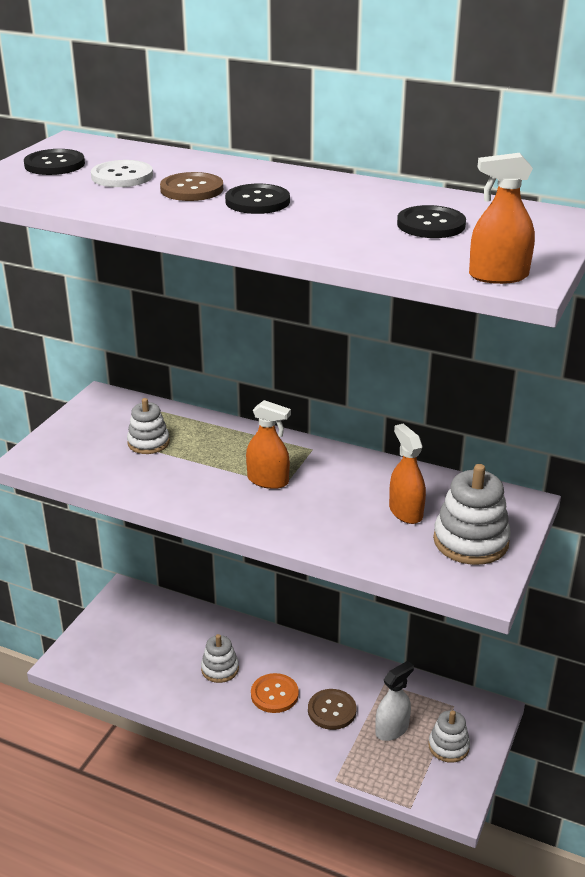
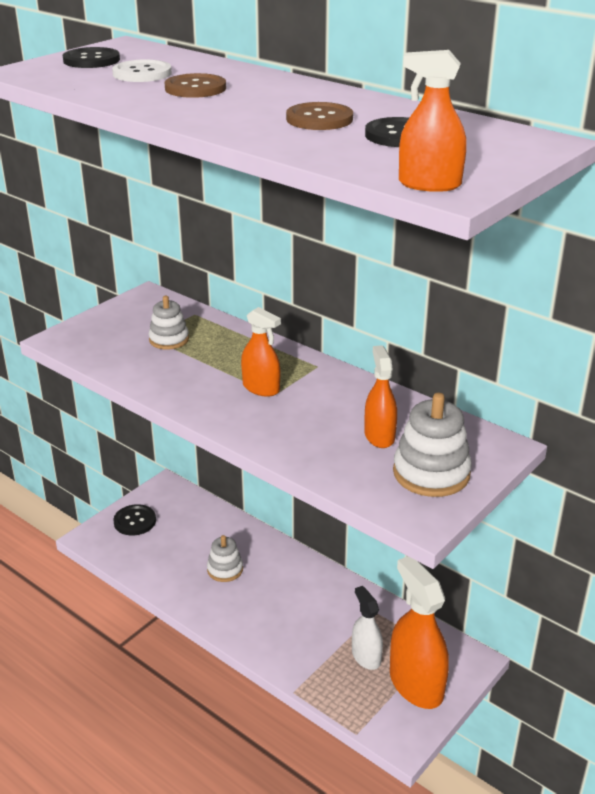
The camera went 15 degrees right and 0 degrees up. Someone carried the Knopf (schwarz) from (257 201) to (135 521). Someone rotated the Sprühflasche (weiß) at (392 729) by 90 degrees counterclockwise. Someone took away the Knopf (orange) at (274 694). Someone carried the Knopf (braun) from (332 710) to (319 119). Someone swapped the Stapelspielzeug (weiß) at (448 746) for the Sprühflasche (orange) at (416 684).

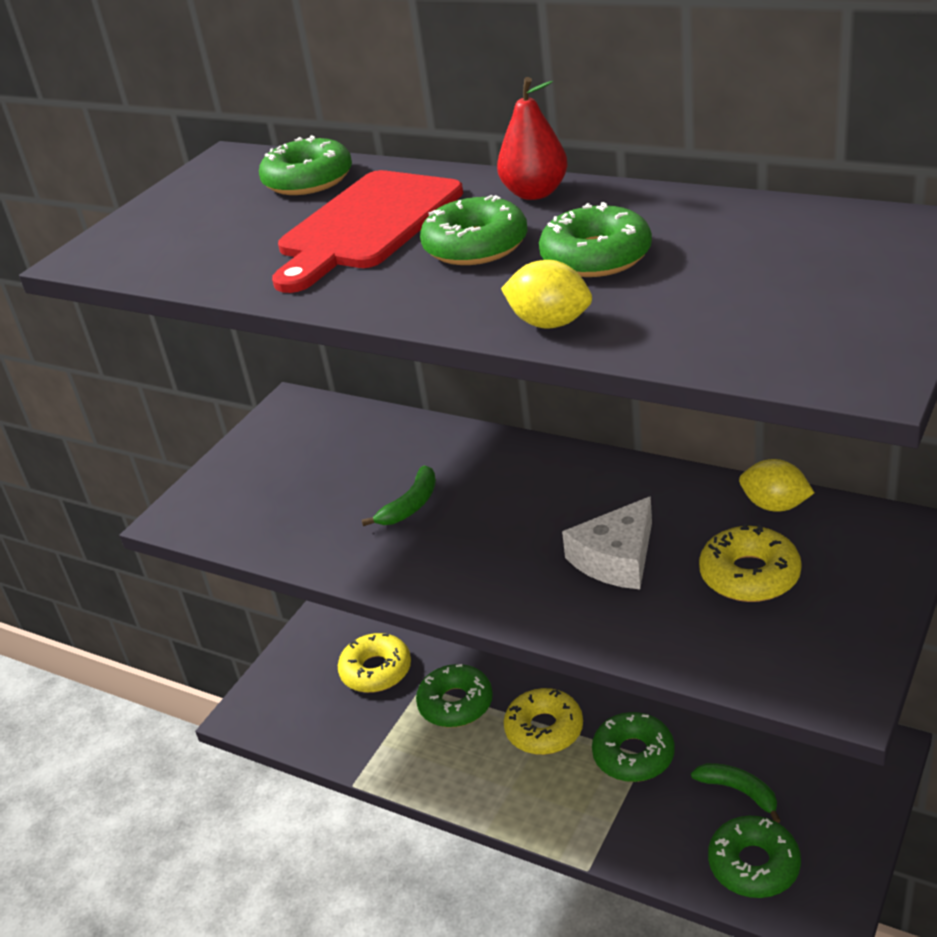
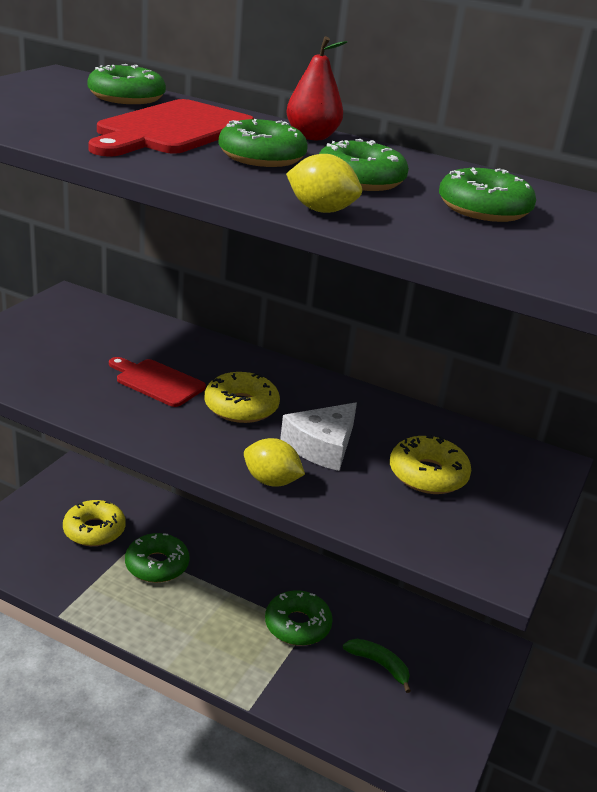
The camera went 10 degrees left and 5 degrees down. Someone carried the Zitrone (gelb) from (774 505) to (271 481). Someone swapped the Banane (grün) at (410 505) for the Schneidebrett (rot) at (157 382). Someone carried the Donut (gelb) from (544 729) to (241 407). Someone carried the Donut (grün) from (754 865) to (484 209).

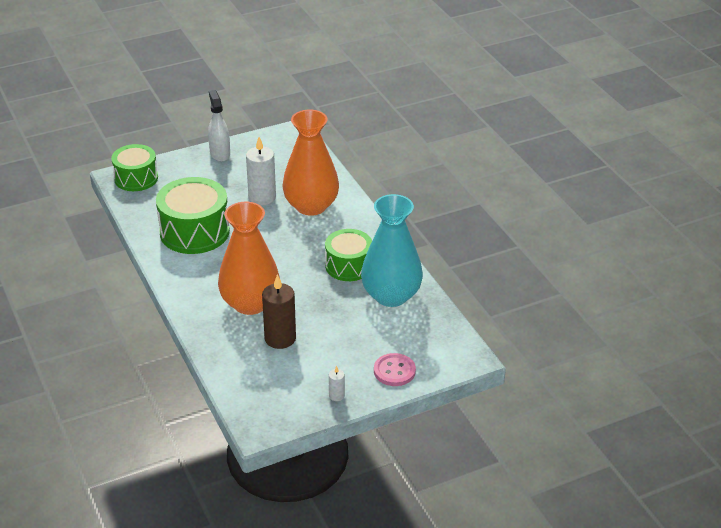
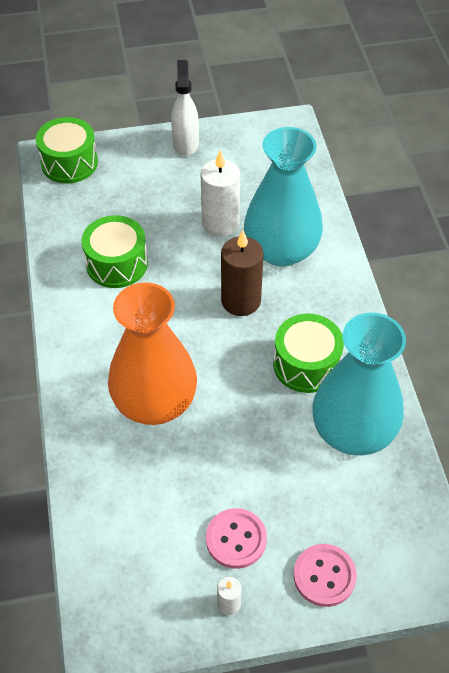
The camera went 15 degrees right and 15 degrees up. Someone repainted the Vase (orange) at (311 206), which became the Vase (türkis) at (281 250). Someone scaled the Trommel (grün) at (194 232) by 0.66. Someone carried the Kerze (braun) from (280 338) to (241 301). Someone put down the Knopf (rosa) at (236 539).

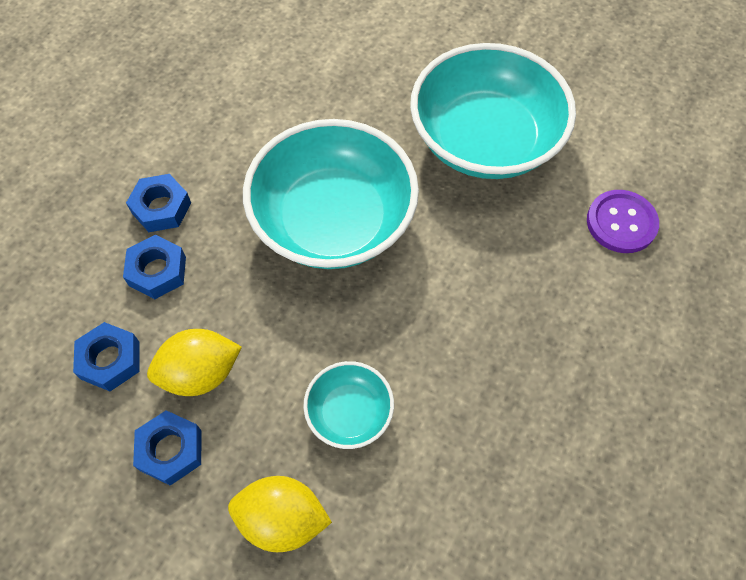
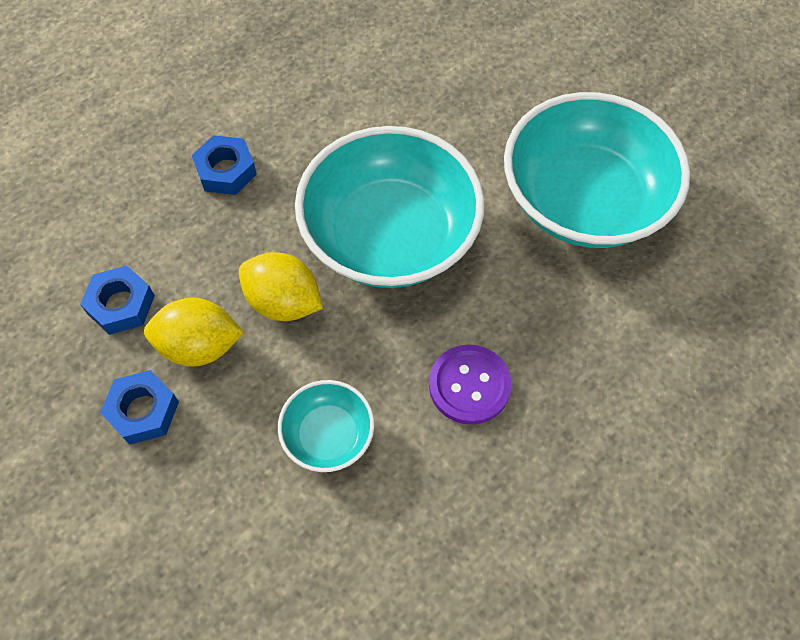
The camera went 20 degrees right and 0 degrees up. Someone carried the Knopf (lila) from (621 223) to (469 385). Someone took away the Sechskantmutter (blau) at (157 271). Someone carried the Zitrone (gelb) from (282 519) to (283 302).

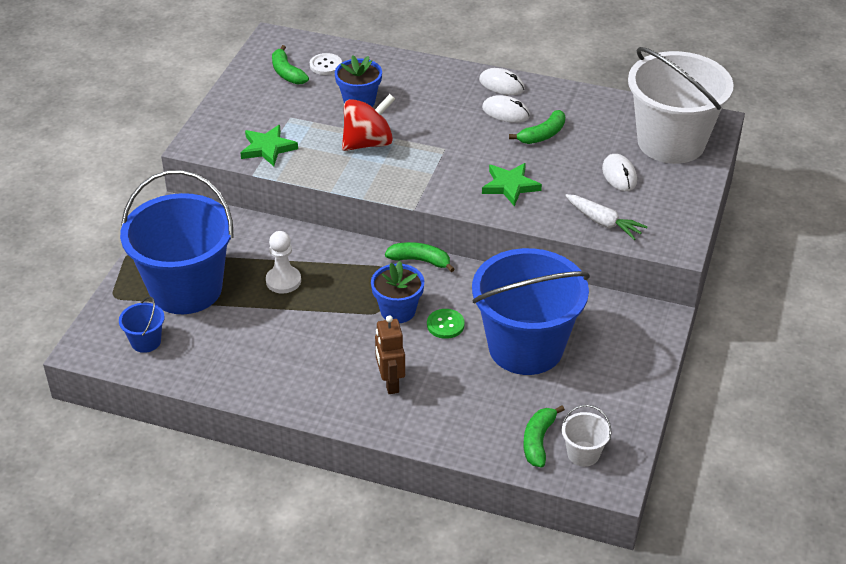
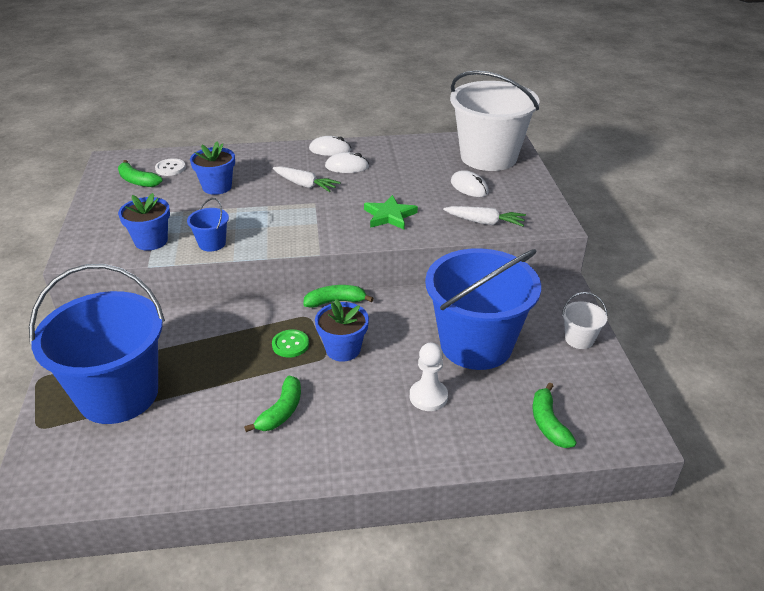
The camera went 25 degrees left and 5 degrees down. Someone took away the Kreisel (rot) at (368 143). Someone carried the Banane (grün) from (543 135) to (281 411). Someone swapped the Stern (grün) at (267 148) for the Blumentopf (blau) at (151 241). Someone carried the Bauer (weiß) from (283 281) to (428 396). Someone carried the Eimer (blau) from (146 341) to (212 243). Someone carried the Knopf (grün) from (445 325) to (290 344). Someone took away the Roboter (braun) at (390 383). Someone carried the Eimer (weiß) from (583 454) to (579 339). Someone put down the Karotte (weiß) at (305 185).

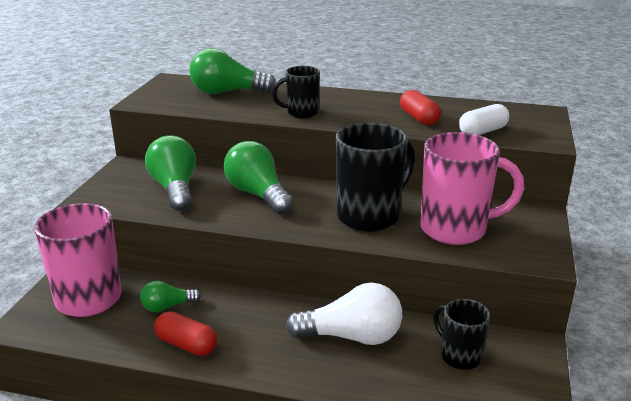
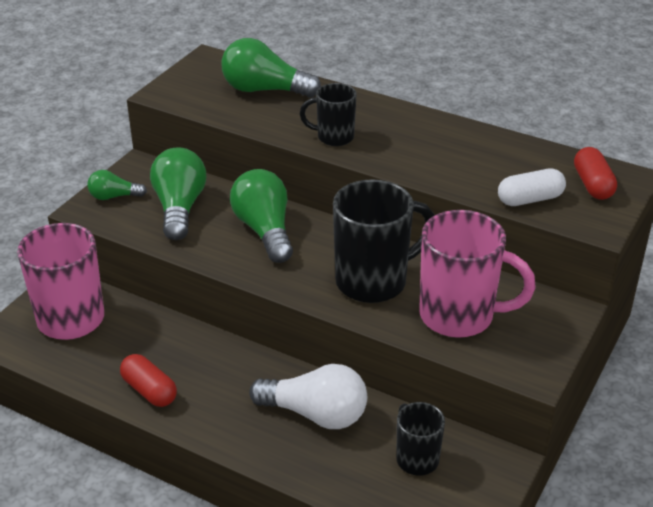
The camera went 15 degrees right and 10 degrees up. Someone carried the Kapsel (rot) from (419 118) to (593 185). Someone carried the Glühbirne (grün) from (167 306) to (114 196).

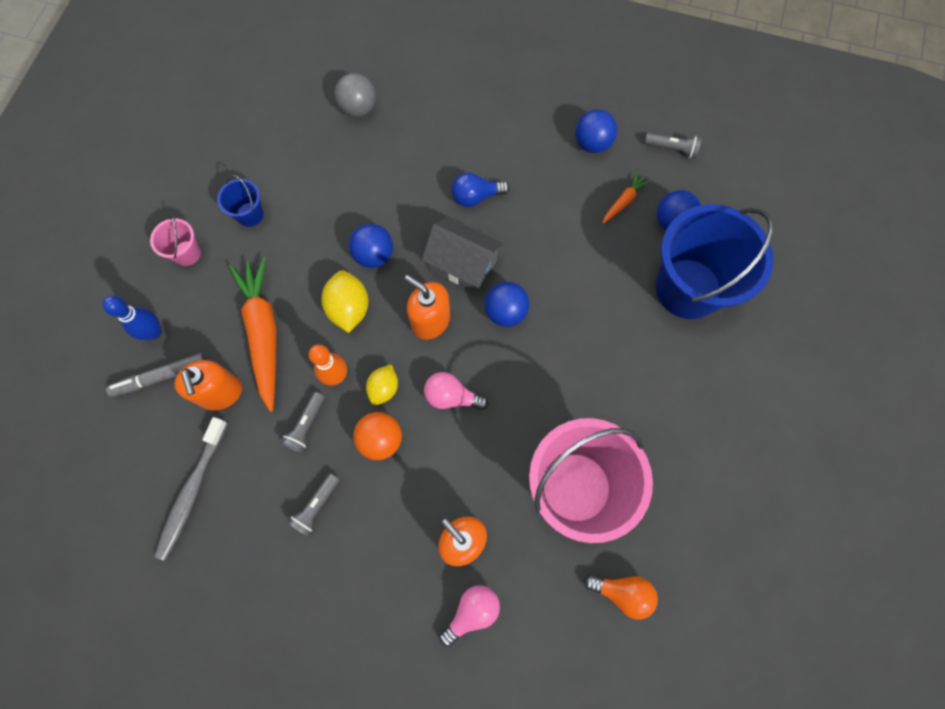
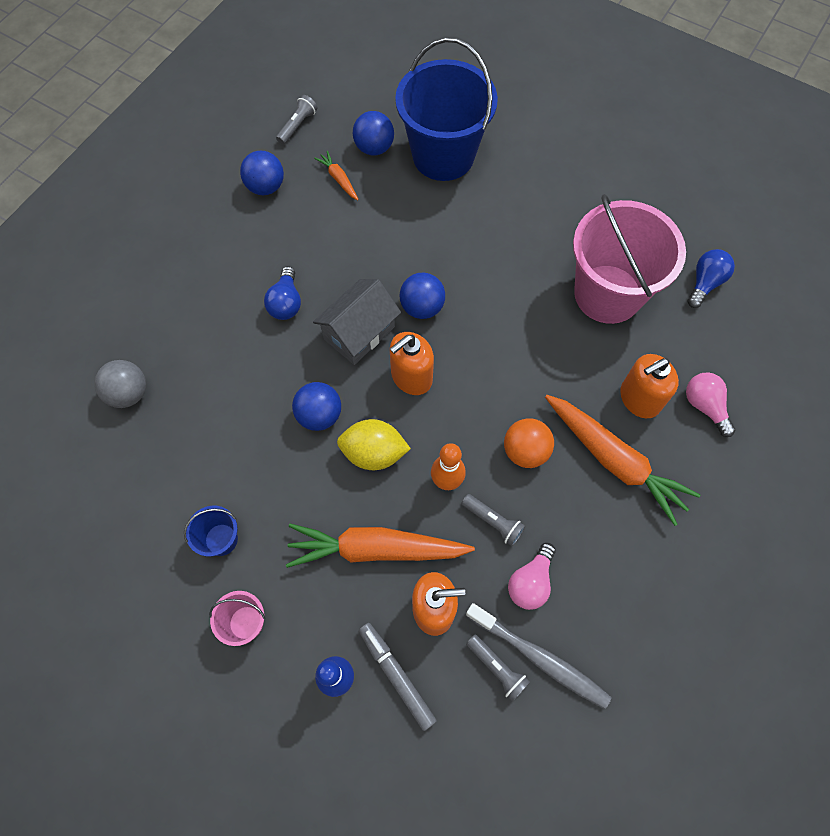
The camera went 75 degrees left and 5 degrees down. Someone rotated the Filzstift (grau) at (161 377) by 150 degrees clockwise. Someone took away the Zitrone (gelb) at (384 388). Someone carried the Glühbirne (rosa) from (451 396) to (530 582). Someone carried the Taschenlampe (grau) from (316 506) to (497 668). Someone repainted the Glühbirne (orange) at (622 592), which became the Glühbirne (blau) at (705 283). Someone put down the Karotte (orange) at (614 460).

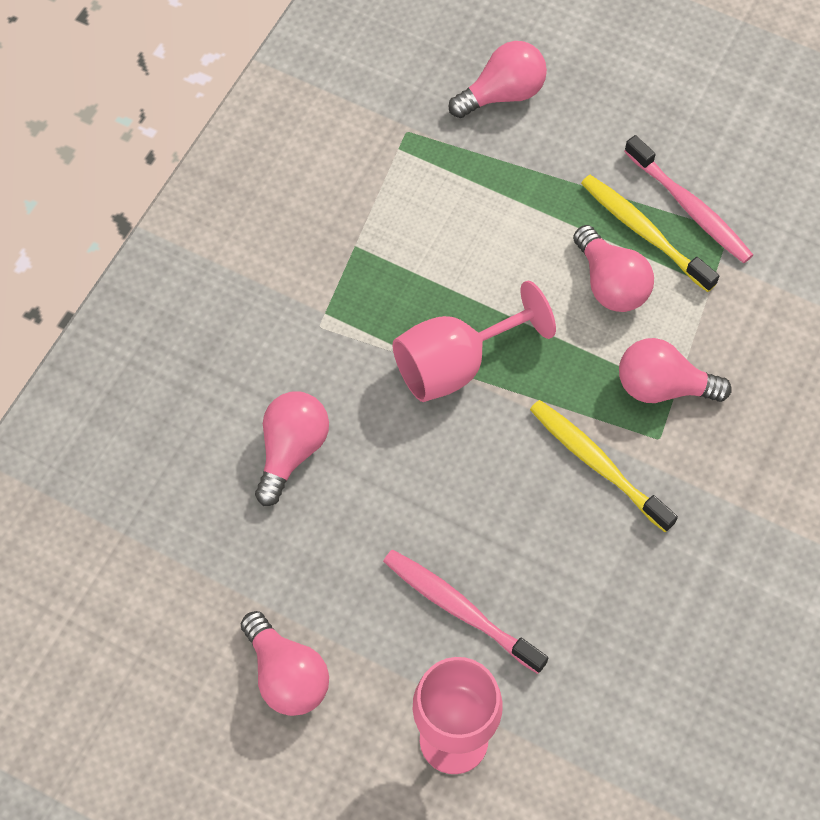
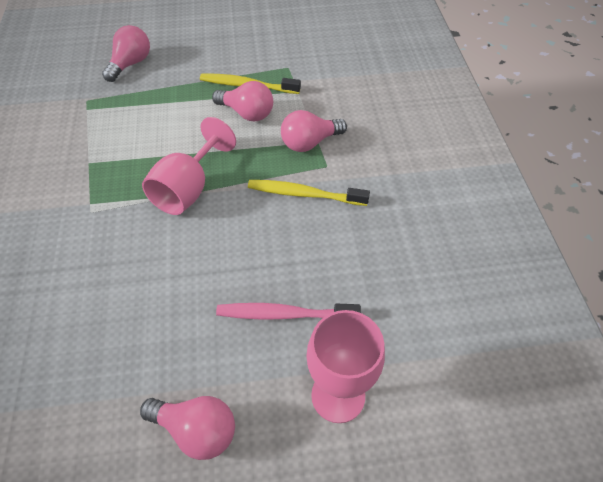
The camera went 35 degrees left and 10 degrees down. Someone took away the Zahnbürste (rosa) at (689 207). Someone took away the Glühbirne (rosa) at (291 451).

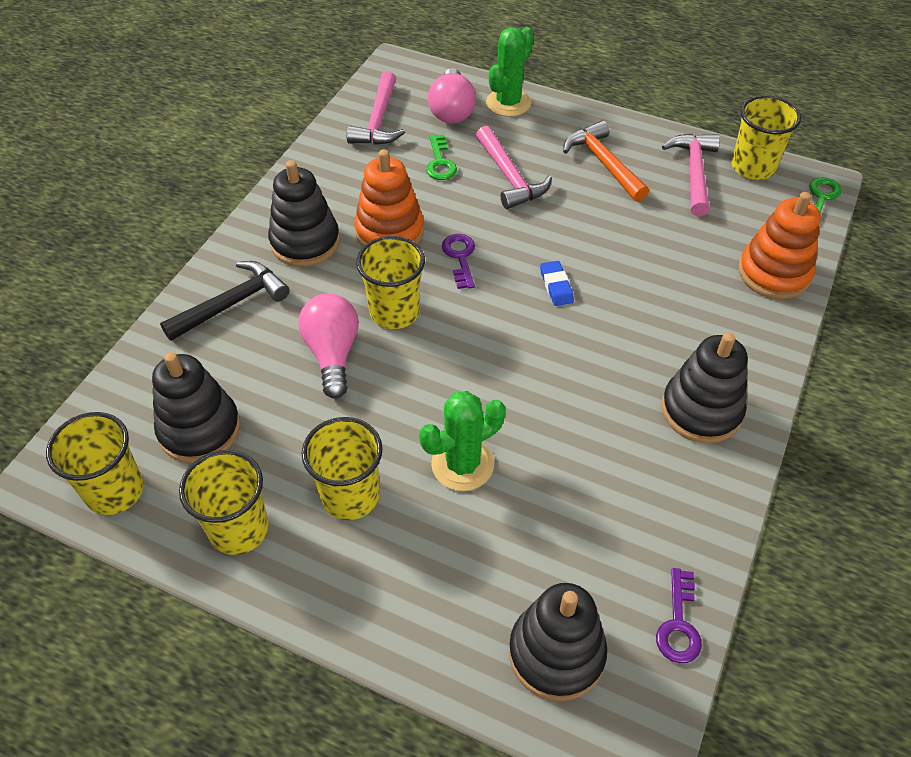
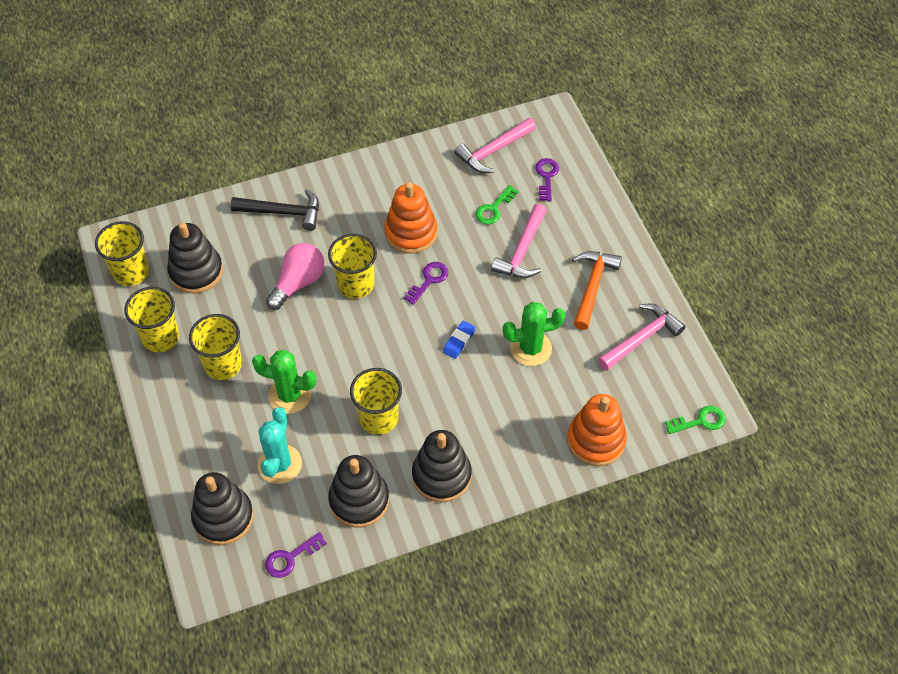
The camera went 45 degrees right and 5 degrees up. Someone carried the Kaktus (grün) from (508 103) to (530 348). Someone swapped the Glühbirne (rosa) at (452 110) for the Schlüssel (lila) at (546 177). Someone carried the Becher (gelb) from (753 167) to (378 418). Someone carried the Stapelspielzeug (schwarz) from (305 242) to (359 500). Someone put down the Kaktus (türkis) at (279 464).

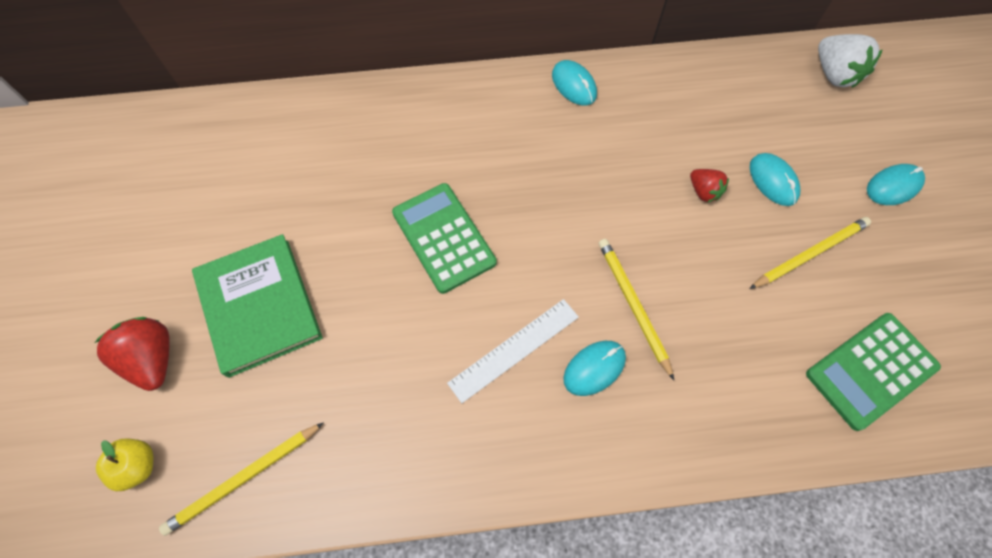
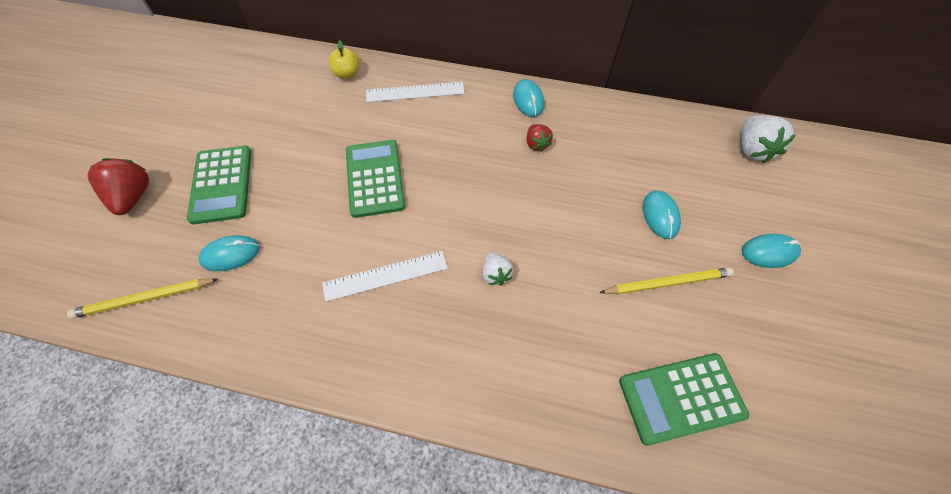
The camera went 20 degrees right and 5 degrees down. Someone carried the Erdbeere (rot) from (703 191) to (536 144). Someone swapped the Buch (grün) at (259 306) for the Taschenrechner (grün) at (221 184). Someone swapped the Bleistift (gelb) at (633 305) for the Erdbeere (weiß) at (495 274). Someone carried the Computermaus (türkis) from (594 368) to (231 254). Someone carried the Apfel (gelb) from (138 466) to (347 74). Someone put down the Lineal (weiß) at (415 92).

